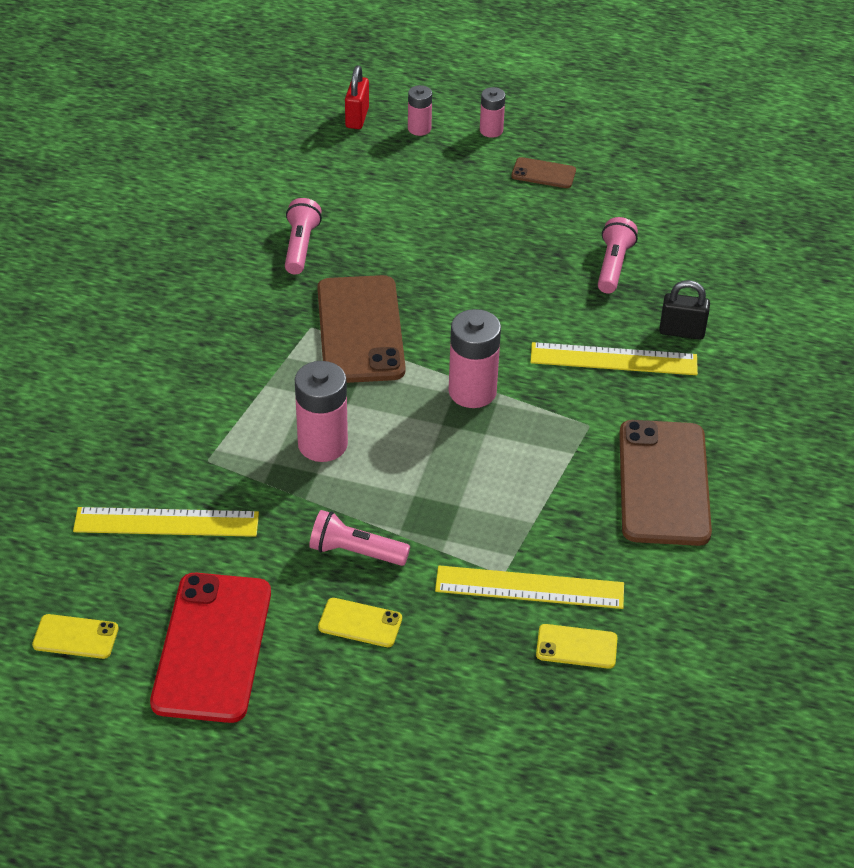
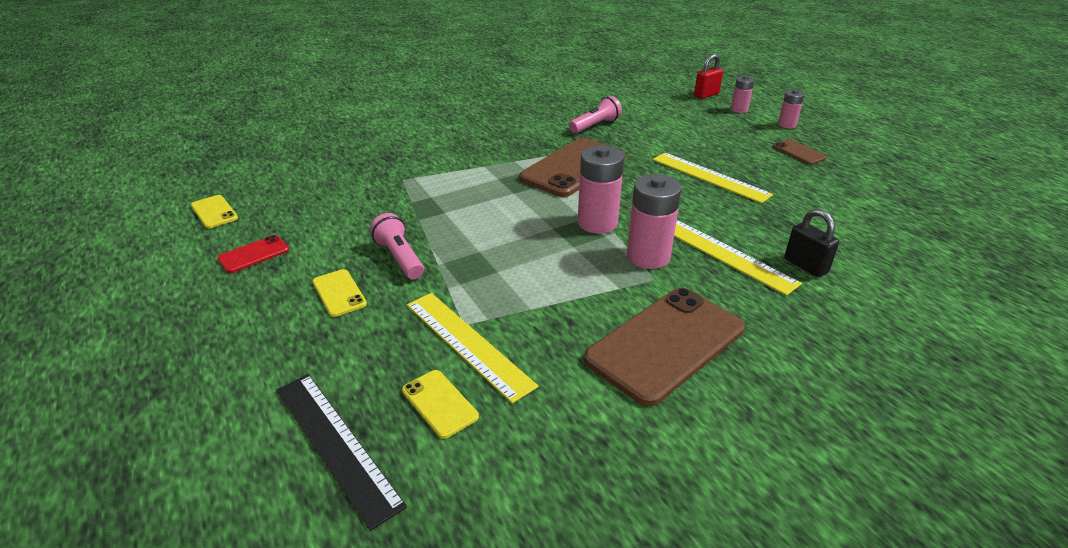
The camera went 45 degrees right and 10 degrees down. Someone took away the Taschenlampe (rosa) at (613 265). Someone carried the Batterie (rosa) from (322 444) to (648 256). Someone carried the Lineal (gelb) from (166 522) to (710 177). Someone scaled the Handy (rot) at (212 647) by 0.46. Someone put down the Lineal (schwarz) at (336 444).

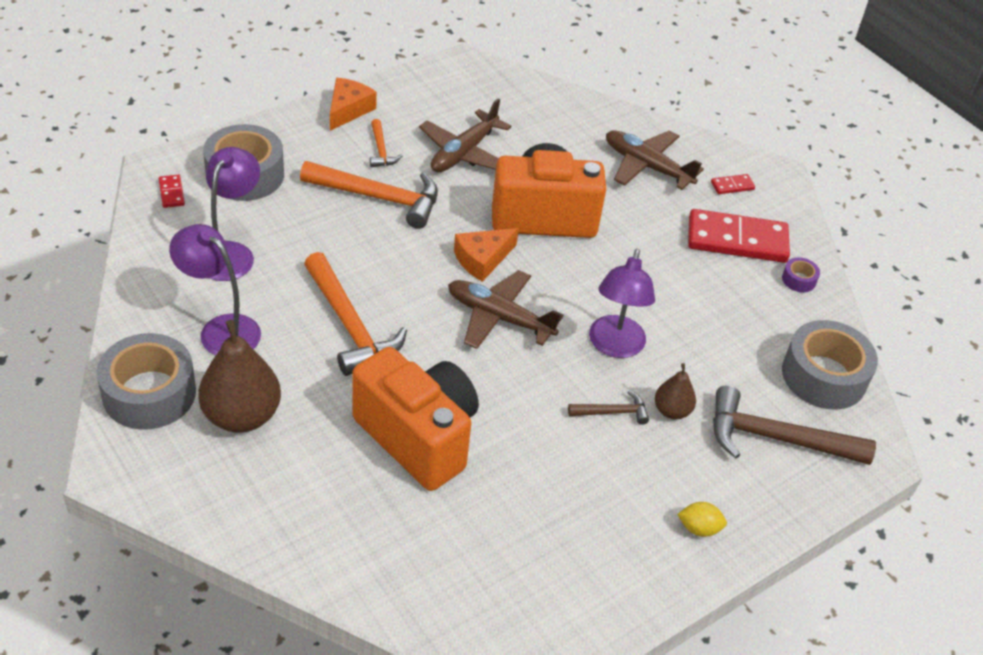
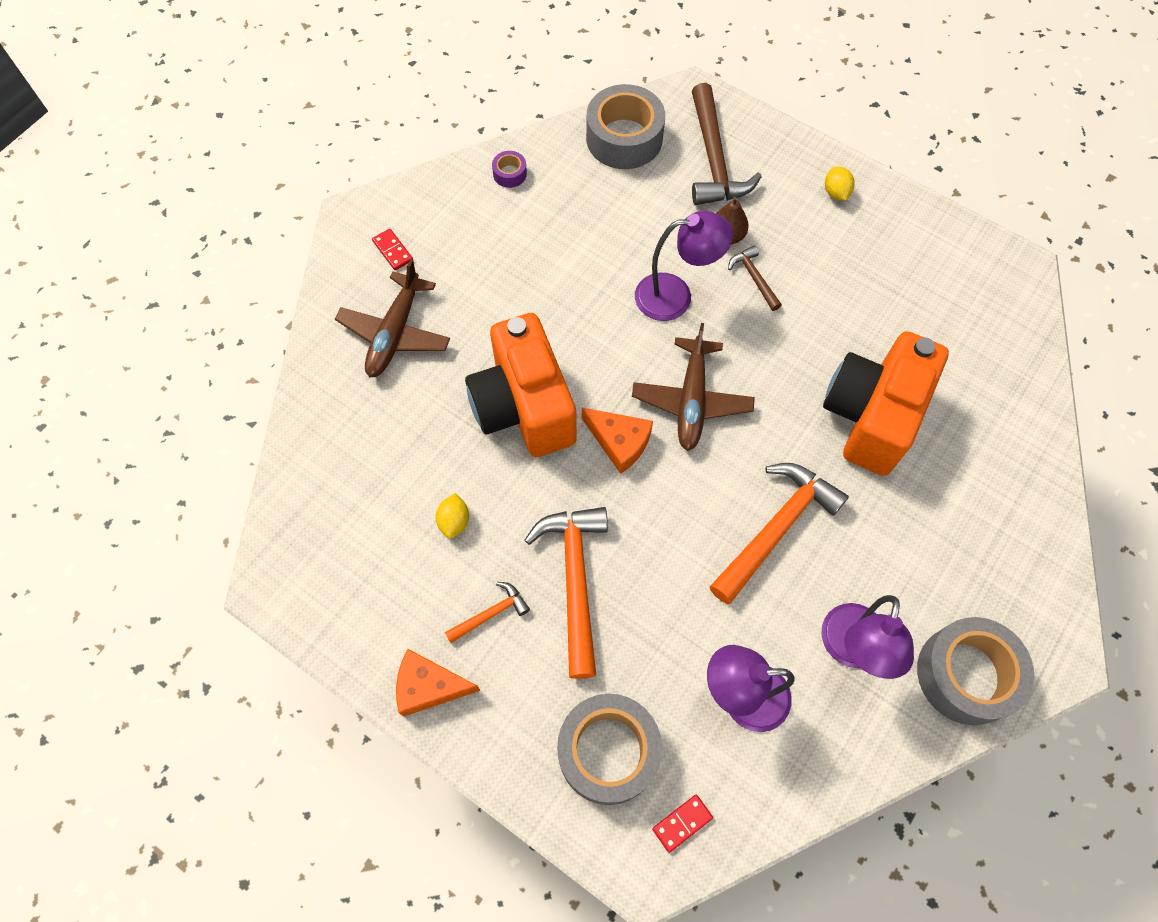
The camera went 105 degrees left and 20 degrees up. Someone swapped the Flugzeug (braun) at (464 153) for the Zitrone (gelb) at (454 521). Someone took away the Dominostein (rot) at (737 240). Someone took away the Birne (braun) at (242 416).

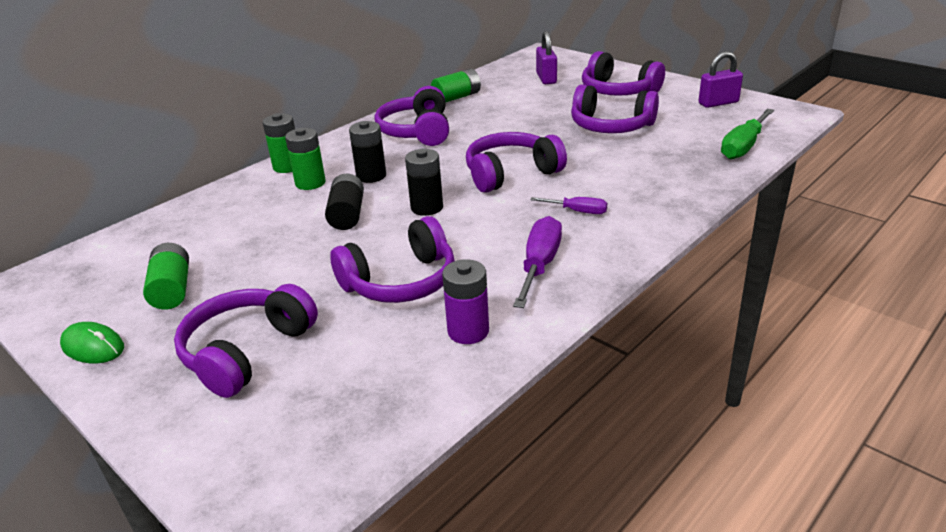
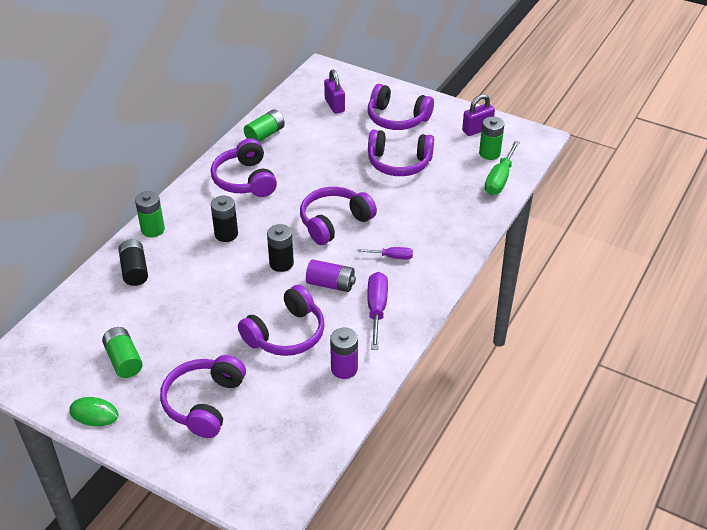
The camera went 15 degrees left and 10 degrees up. Someone carried the Batterie (grün) from (310 183) to (489 153). Someone carried the Batterie (schwarz) from (347 215) to (135 270). Someone put down the Batterie (lila) at (330 284).

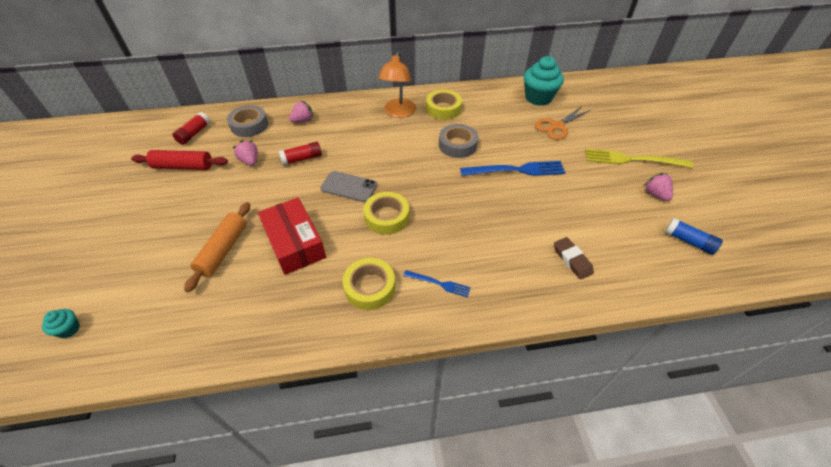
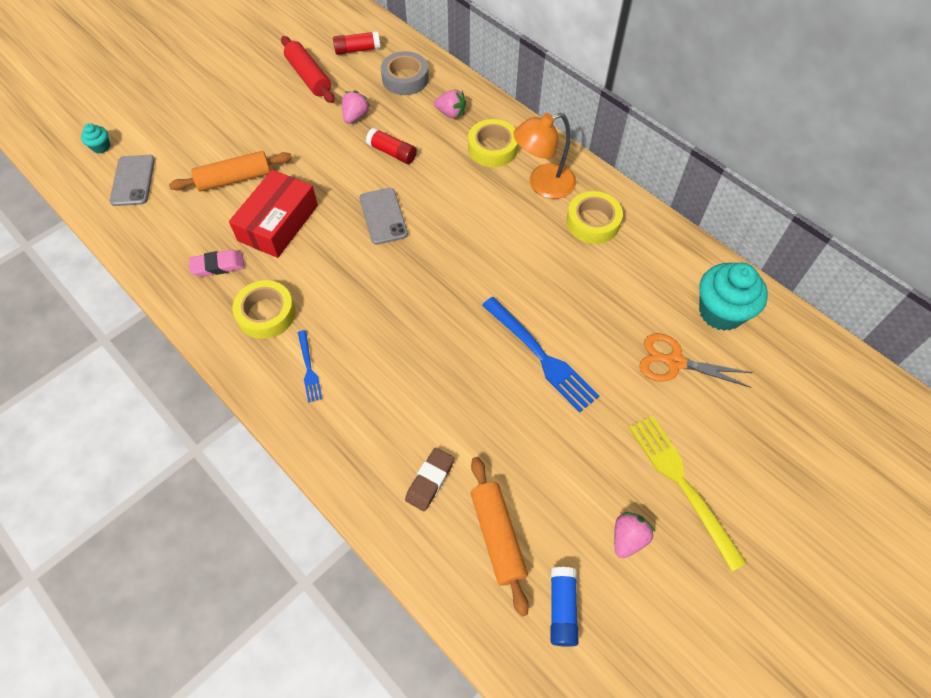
The camera went 55 degrees right and 10 degrees up. Someone took away the Klebeband (grau) at (457 145). Someone carried the Klebeband (gelb) from (387 217) to (492 148). Someone put down the Handy (grau) at (133 180). Someone put down the Radiergummi (rosa) at (218 266). Someone put down the Nudelholz (orange) at (497 536).

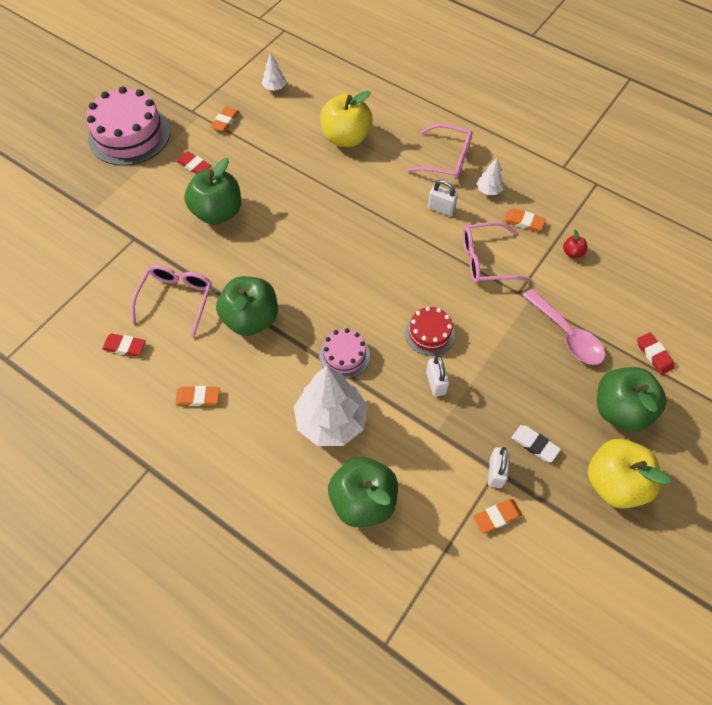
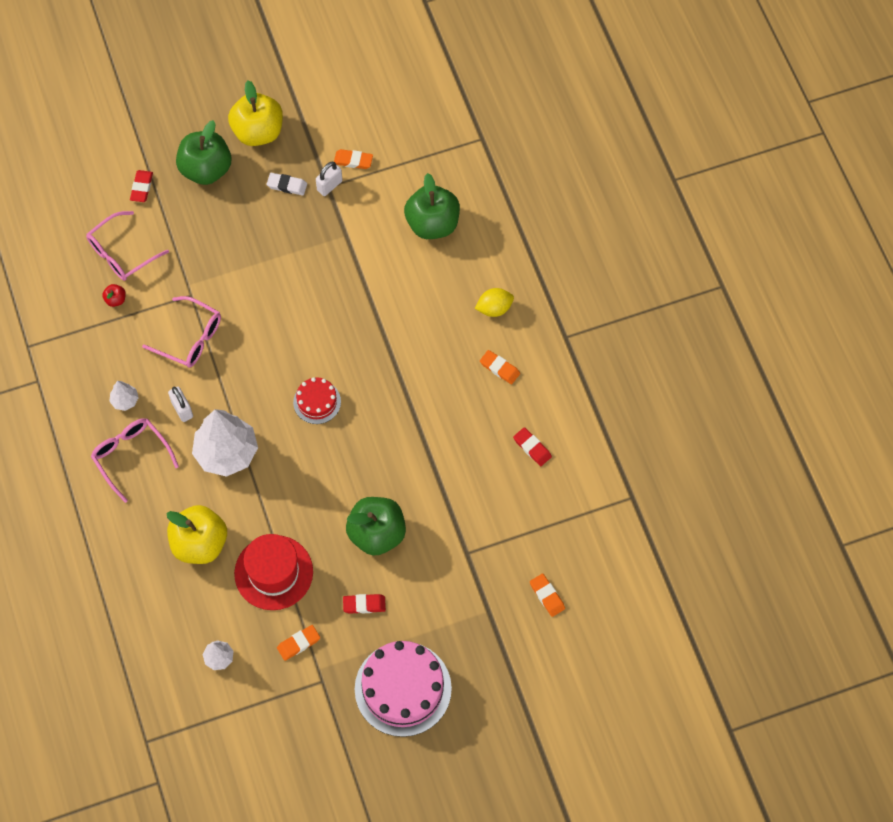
The camera went 145 degrees left and 5 degrees up. Someone rotated the Radiergummi (rot) at (194 165) by 75 degrees counterclockwise. Someone carried the Radiergummi (orange) from (523 222) to (547 596). Someone carried the Brille (rosa) from (177 299) to (121 253). Someone took away the Apfel (grün) at (251 319). Someone took away the Löffel (rosa) at (566 334). Someone carried the Kuchen (rot) from (429 333) to (317 402). Someone took away the Kuchen (rosa) at (344 355). Someone took away the Vorhängeschloss (weiß) at (435 383). Someone carried the Baum (weiß) from (331 421) to (227 453). Someone rotated the Radiergummi (weiß) at (534 444) by 60 degrees counterclockwise. Someone put down the Zitrone (gelb) at (494 308). Someone put down the Hut (rot) at (273 572).

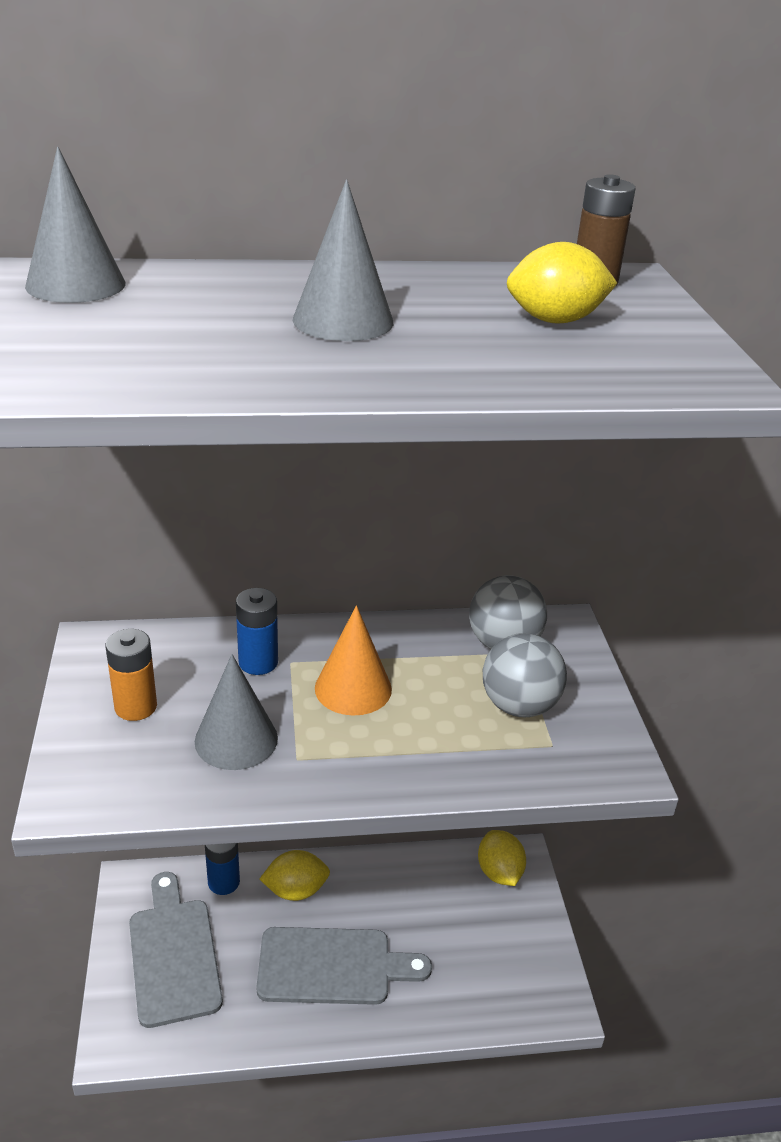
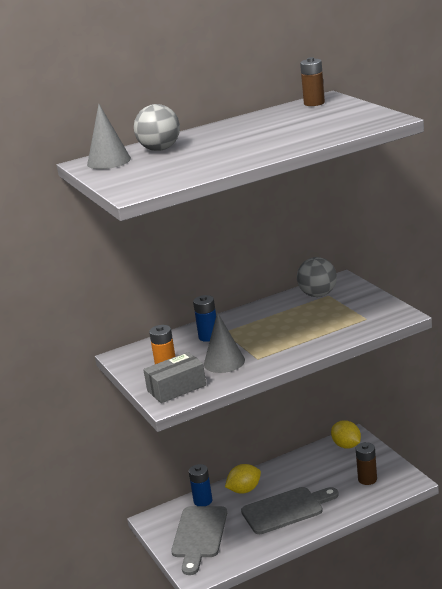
The camera went 15 degrees left and 10 degrees down. Someone took away the Kegel (grau) at (343 320). Someone took away the Zitrone (gelb) at (555 320). Someone took away the Kegel (orange) at (353 688). Someone carried the Ball (grau) from (519 706) to (160 149). Someone rotated the Schneidebrett (grau) at (173 954) by 135 degrees counterclockwise. Someone put down the Schachtel (grau) at (176 388). Someone put down the Batterie (braun) at (367 479).

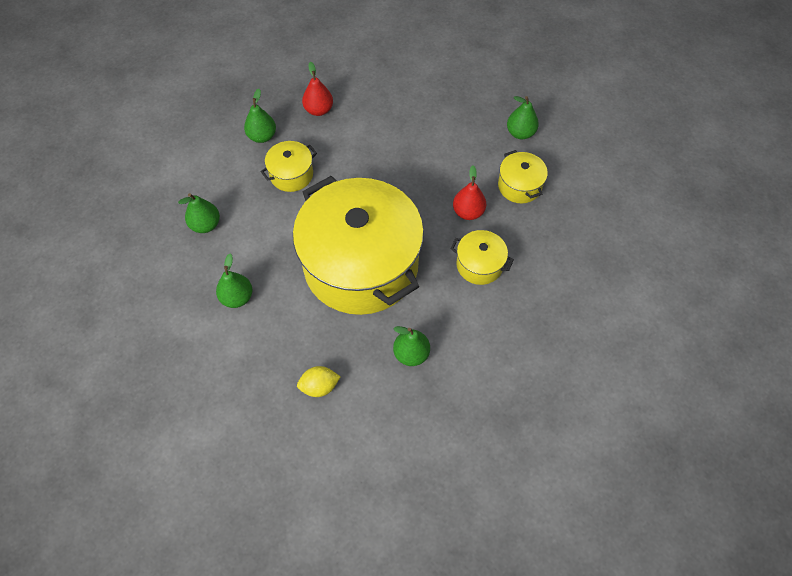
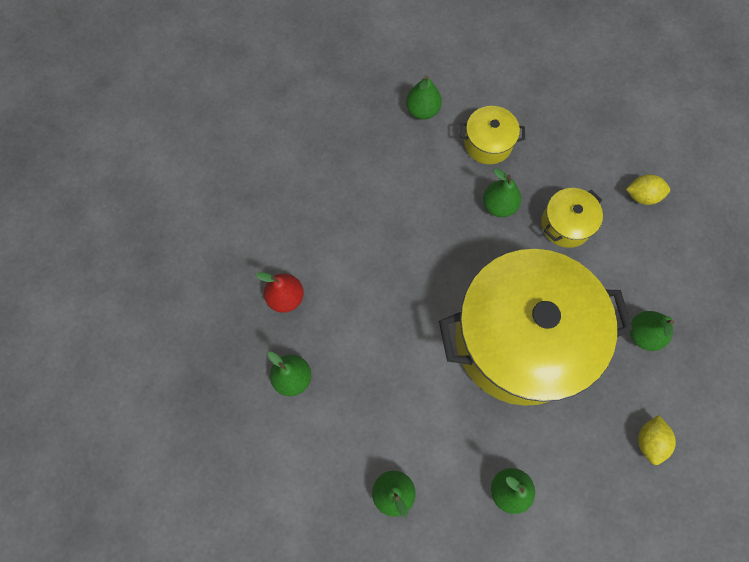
The camera went 65 degrees left and 10 degrees up. Someone took away the Kochtopf (gelb) at (291 174). Someone repainted the Birne (rot) at (468 212), which became the Birne (grün) at (498 205). Someone put down the Zitrone (gelb) at (642 196).

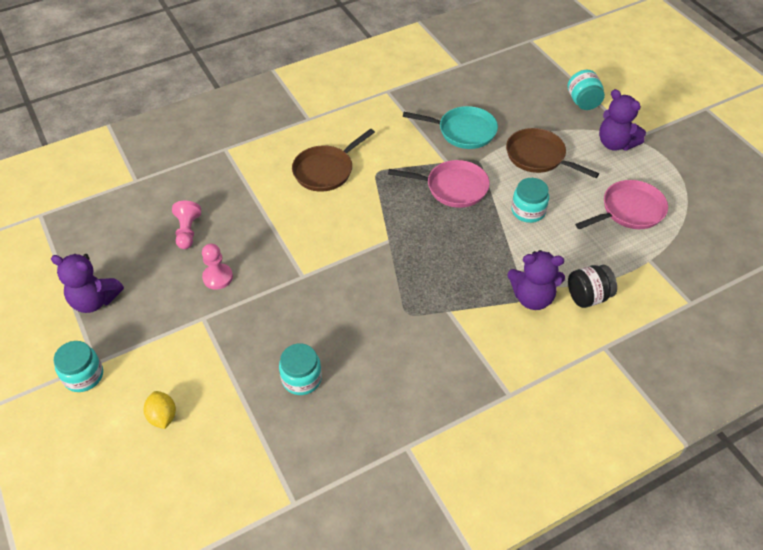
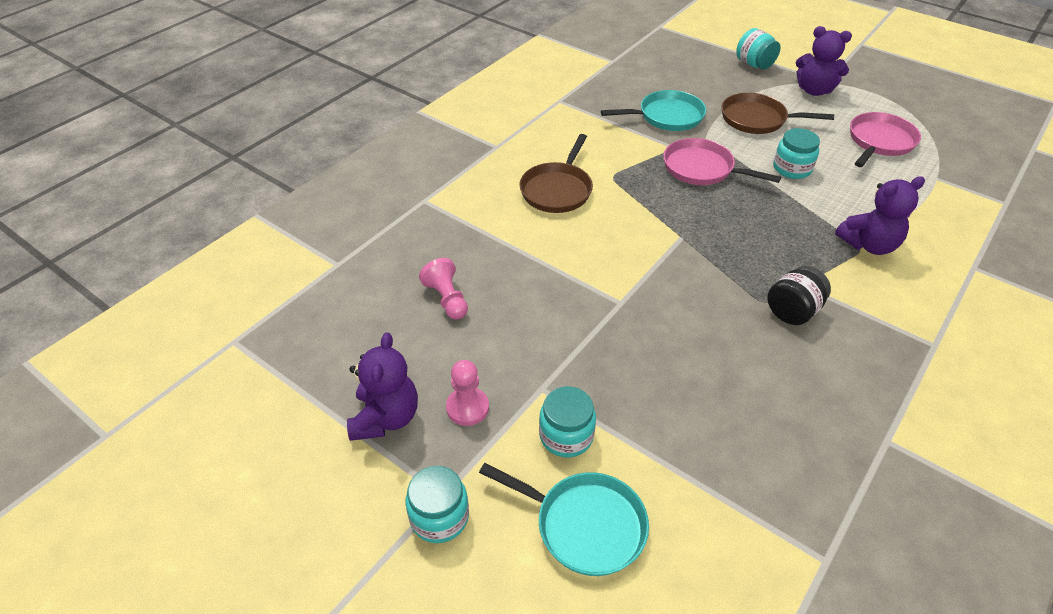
The camera went 25 degrees left and 5 degrees down. Someone rotated the Pfanne (rosa) at (453 188) by 135 degrees counterclockwise. Someone carried the Bauer (rosa) from (218 277) to (467 407). Someone rotated the Teddybär (lila) at (95 300) by 75 degrees counterclockwise. Someone carried the Einmachglas (schwarz) from (588 296) to (793 311). Someone carried the Einmachglas (türkis) from (302 379) to (566 436). Someone swapped the Zitrone (gelb) at (163 417) for the Pfanne (türkis) at (584 525).

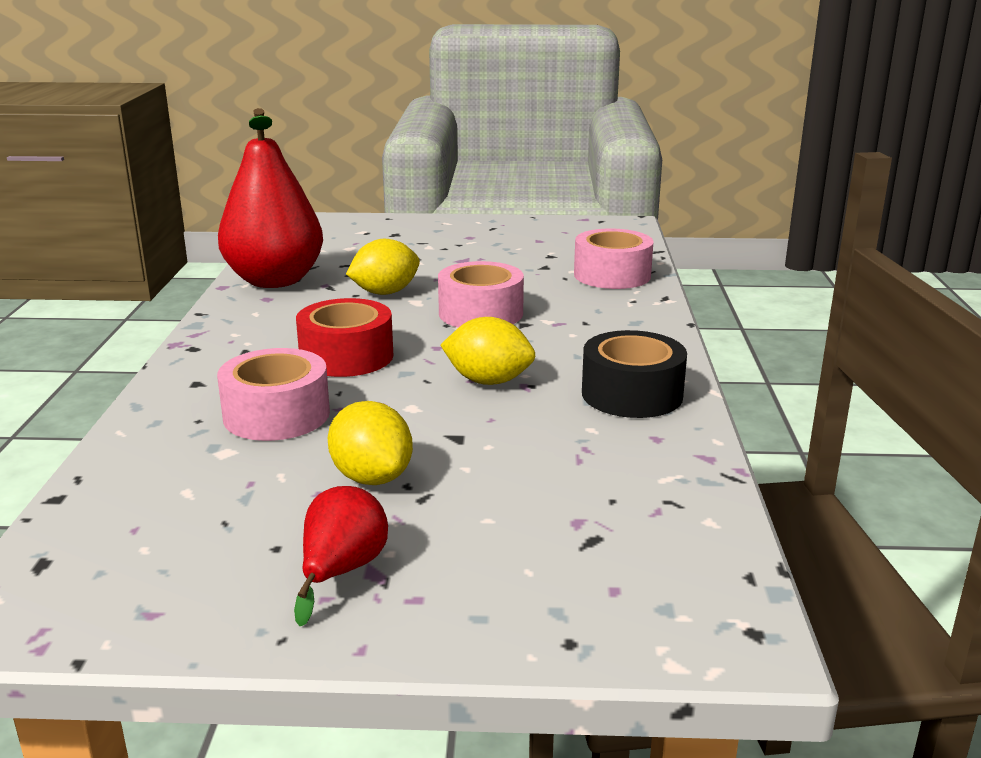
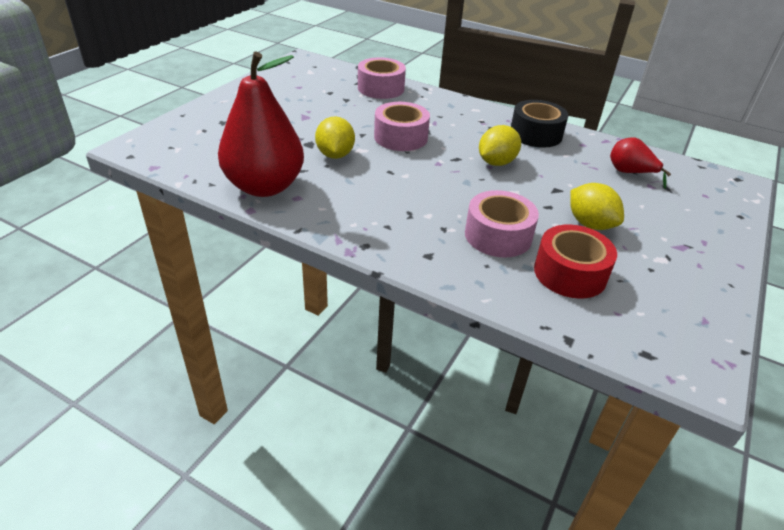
The camera went 65 degrees left and 15 degrees up. Someone carried the Klebeband (rot) from (346 356) to (570 273). Someone rotated the Zitrone (gelb) at (372 477) by 60 degrees clockwise. Someone carried the Birne (rot) from (342 571) to (630 173).

